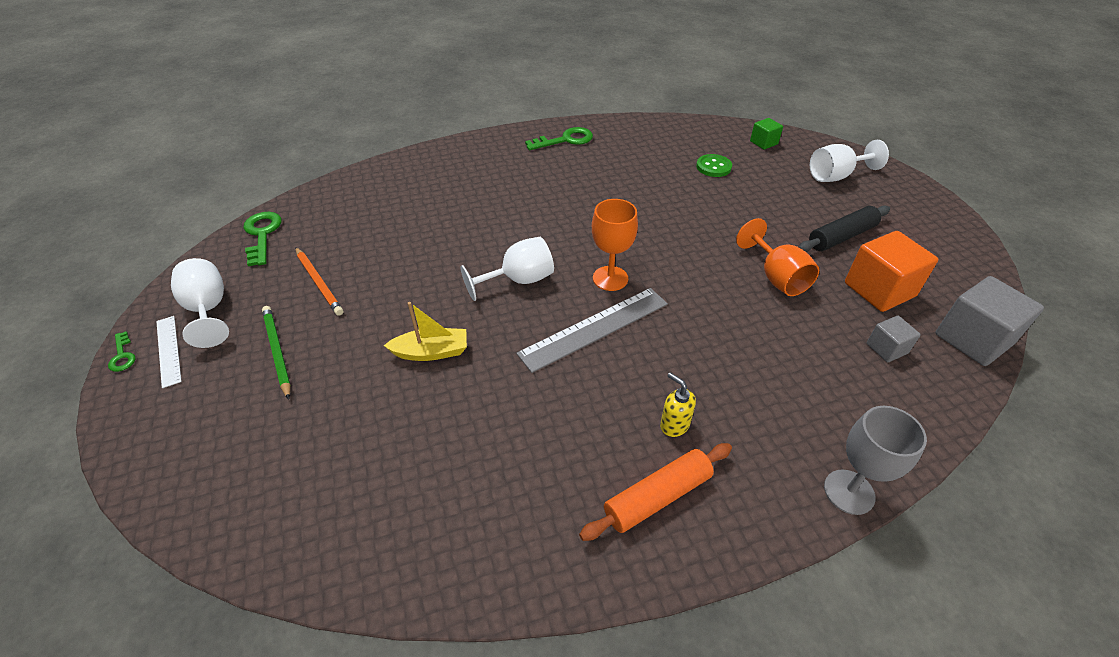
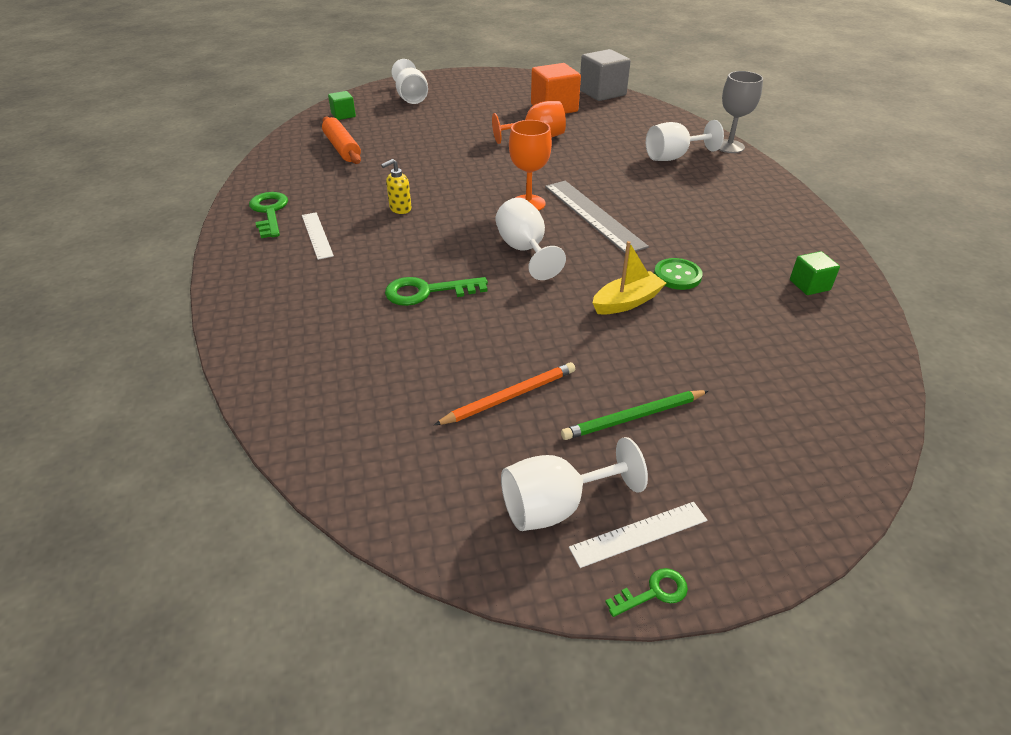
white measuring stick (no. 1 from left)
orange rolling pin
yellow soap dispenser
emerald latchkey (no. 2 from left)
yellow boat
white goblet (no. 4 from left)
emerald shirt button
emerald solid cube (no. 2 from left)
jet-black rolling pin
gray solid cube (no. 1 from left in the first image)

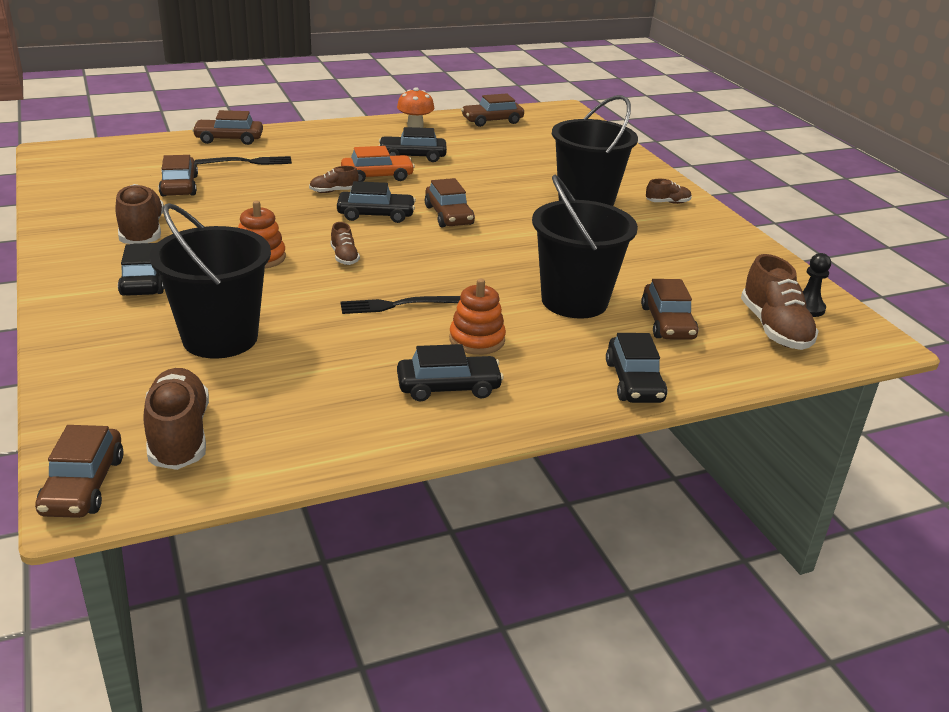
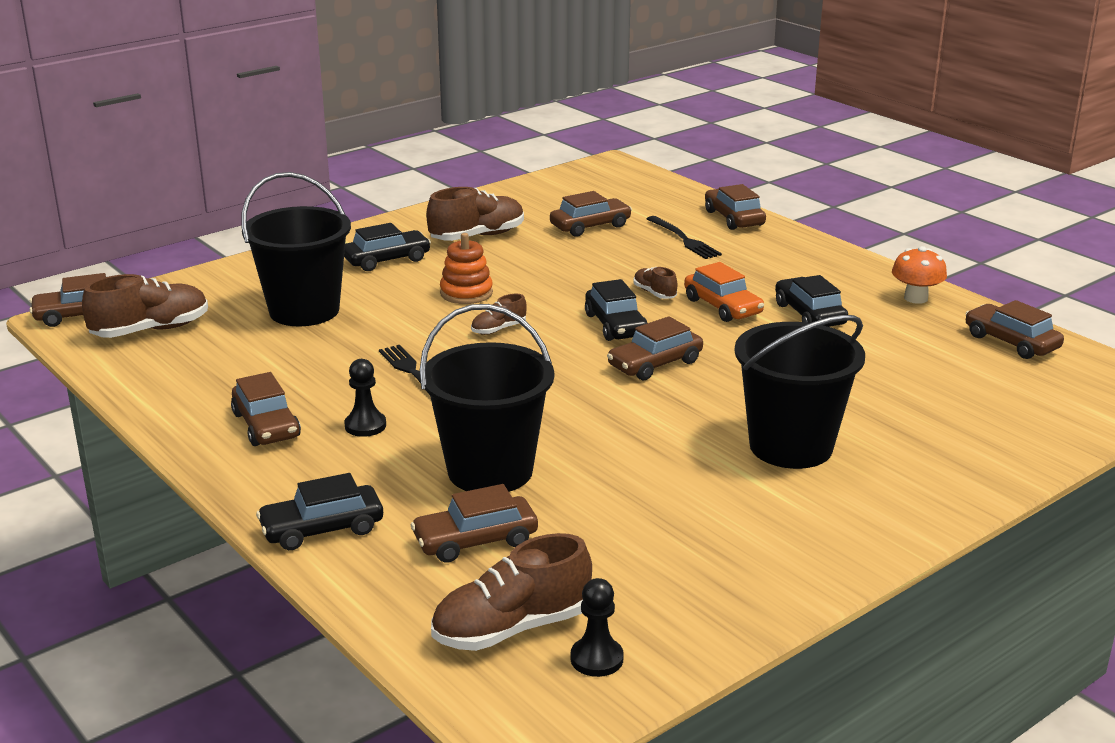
russet car (no. 2 from left)
jet-black chess pawn (no. 1 from left)
russet sneaker (no. 5 from left in the first image)

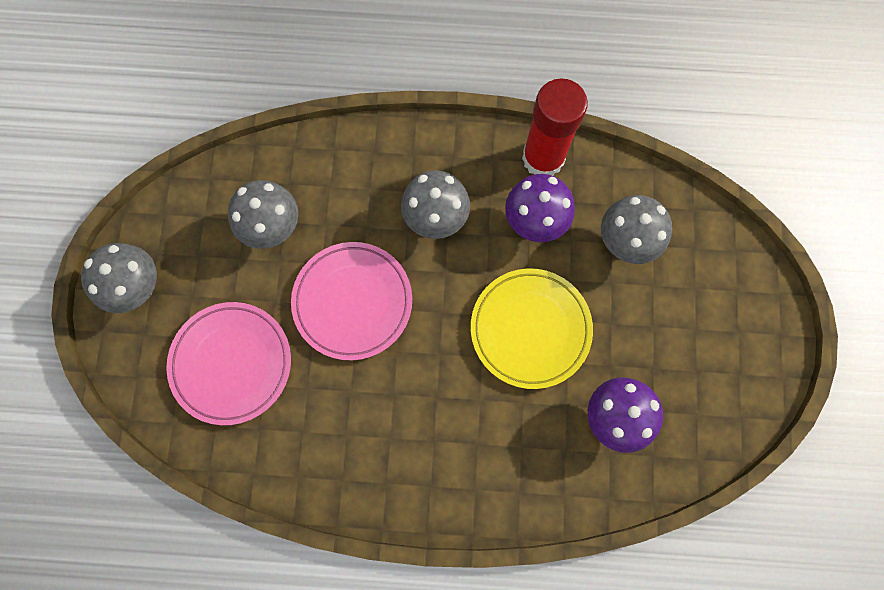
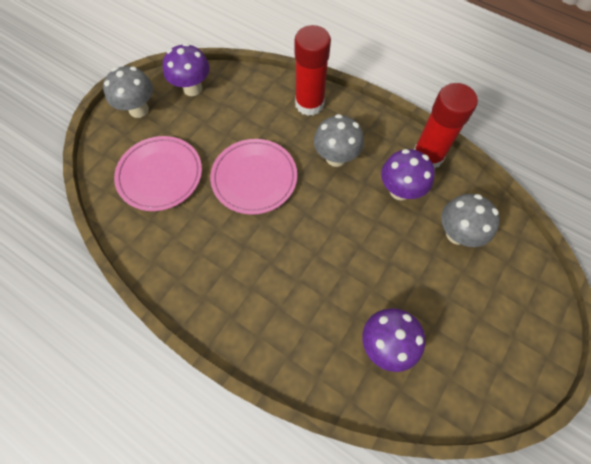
purple mushroom (no. 1 from left)
scarlet glue stick (no. 1 from left)
gray mushroom (no. 2 from left in the first image)
yellow flat dish

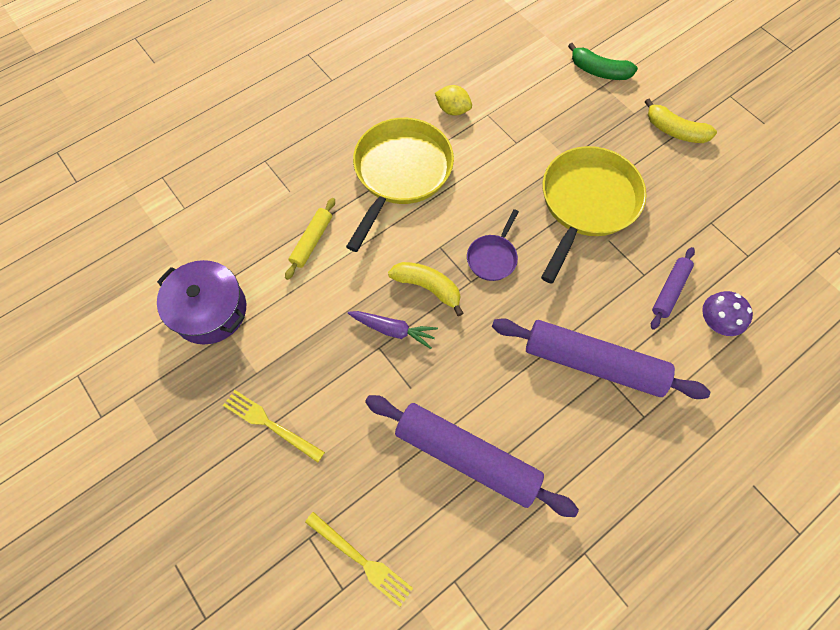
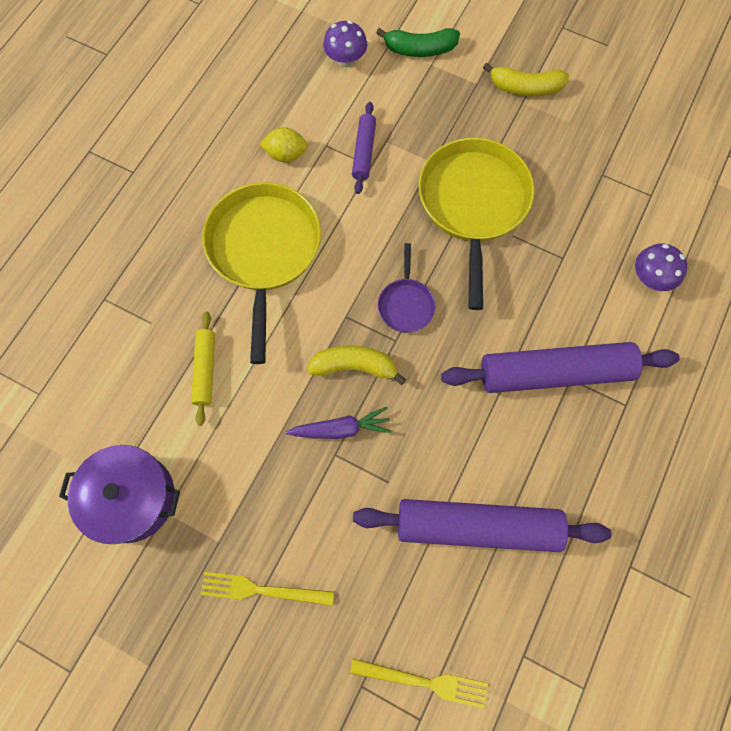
purple mushroom (no. 1 from left)
purple rolling pin (no. 1 from left)

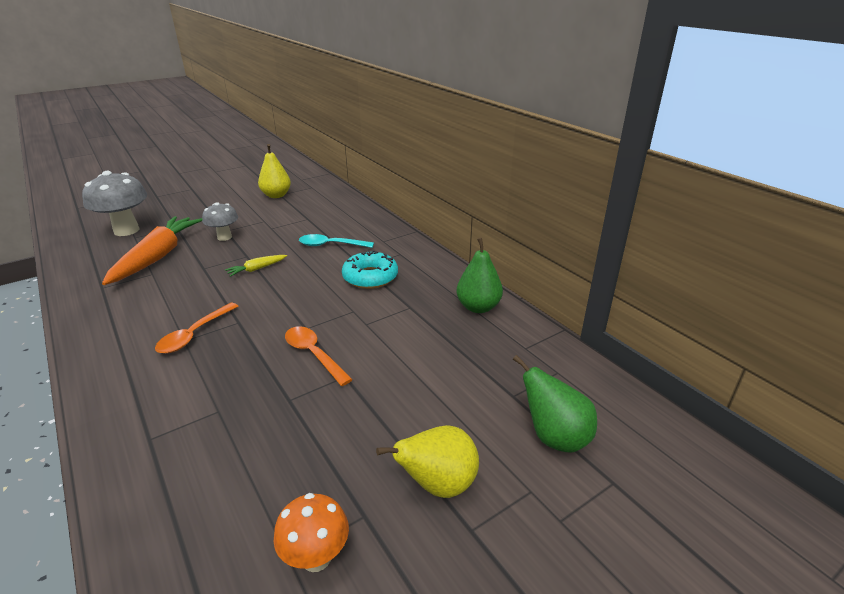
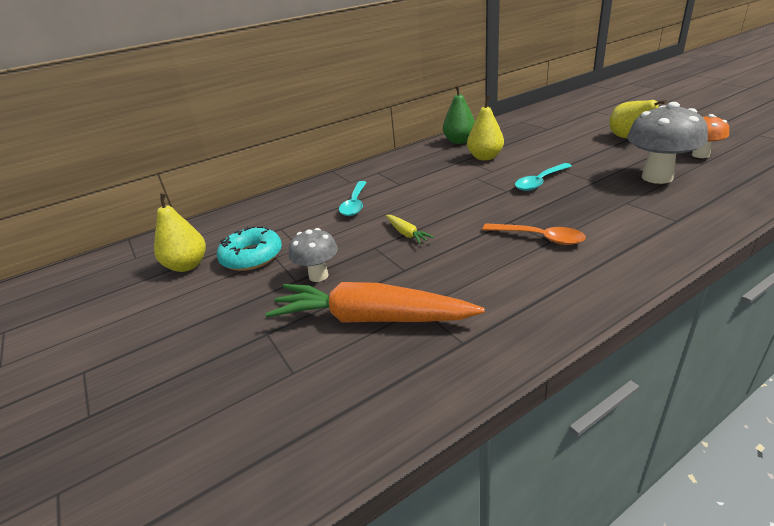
aqua donut
yellow pear fruit (no. 2 from left)
aqua tablespoon (no. 2 from left)
gray mushroom (no. 2 from left)
emerald pear fruit (no. 2 from left in the first image)

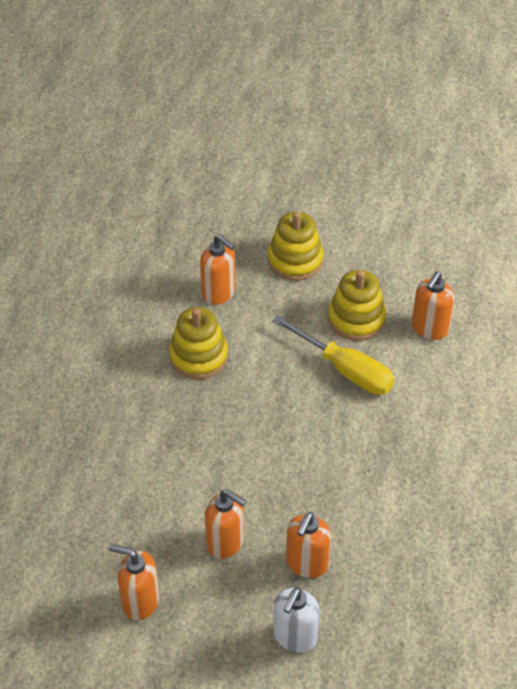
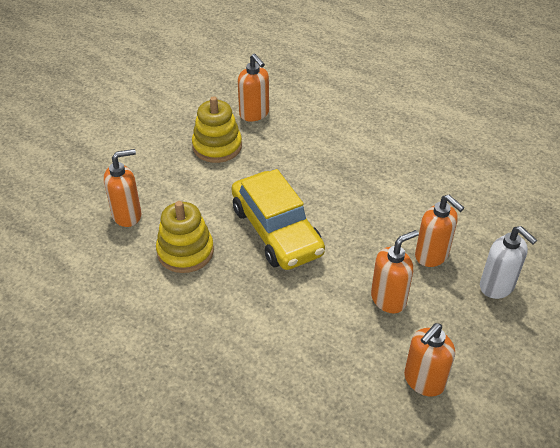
yellow car
yellow ring stacker (no. 2 from left in the first image)
yellow flat screwdriver

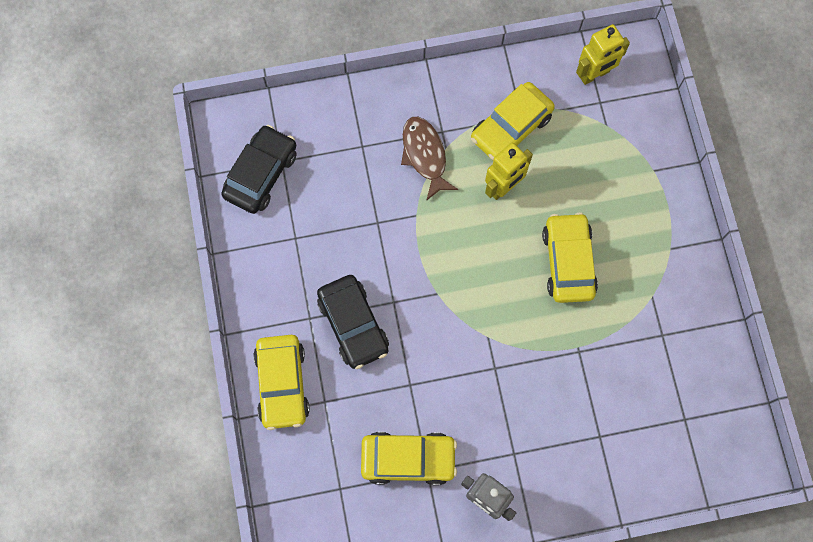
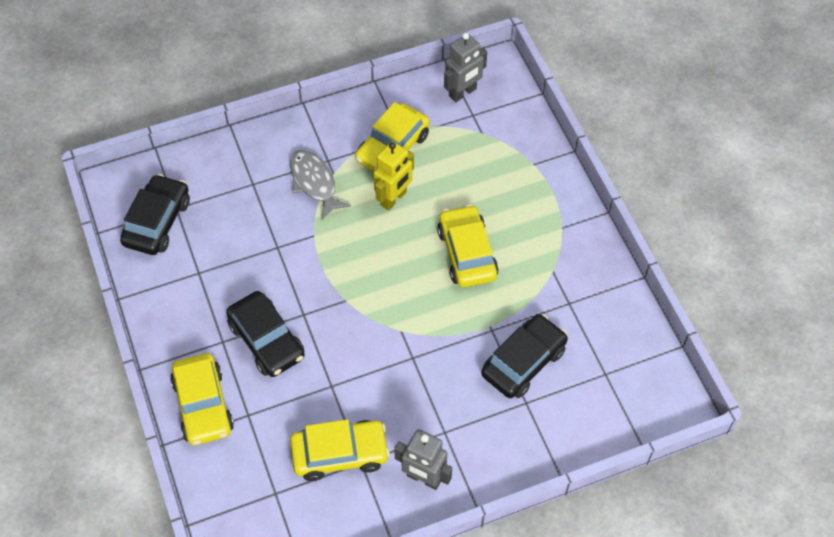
gray fish
gray toy robot (no. 2 from left)
jet-black car (no. 3 from left)

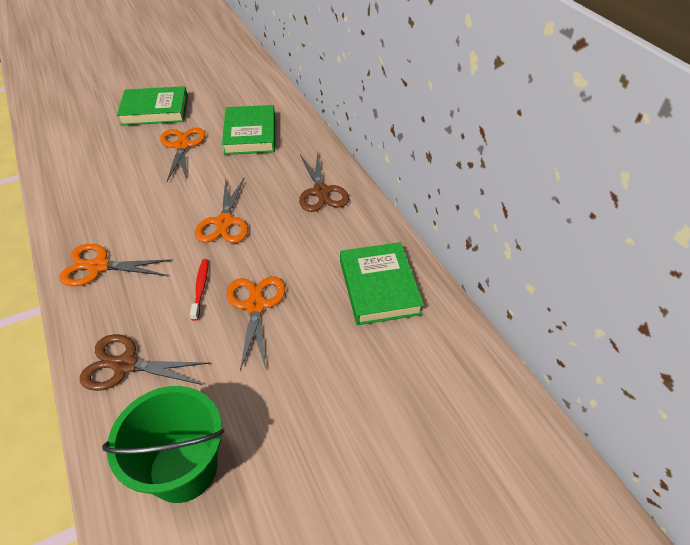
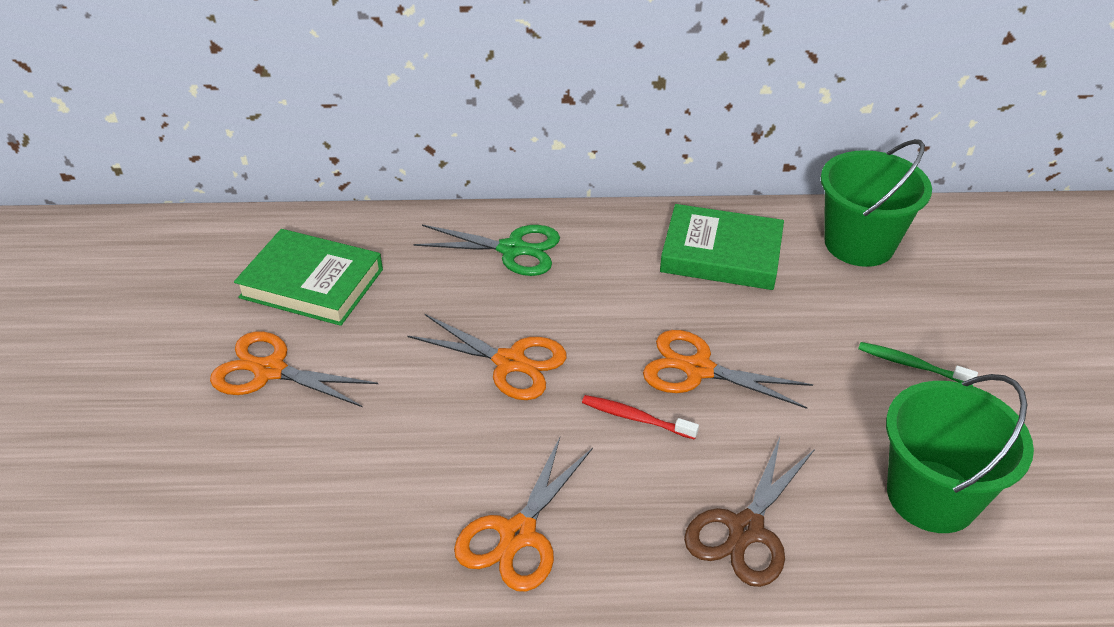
emerald shears
emerald bucket (no. 1 from left)
emerald tooth brush
emerald book (no. 1 from left in the first image)

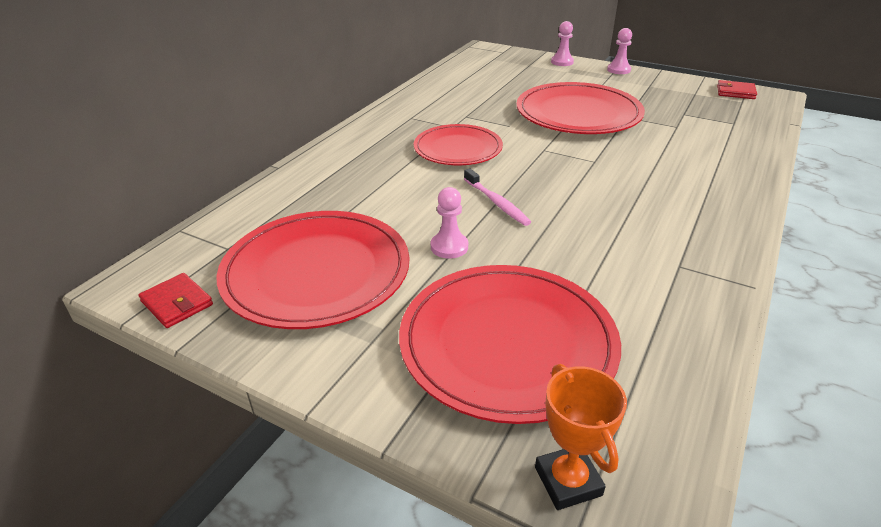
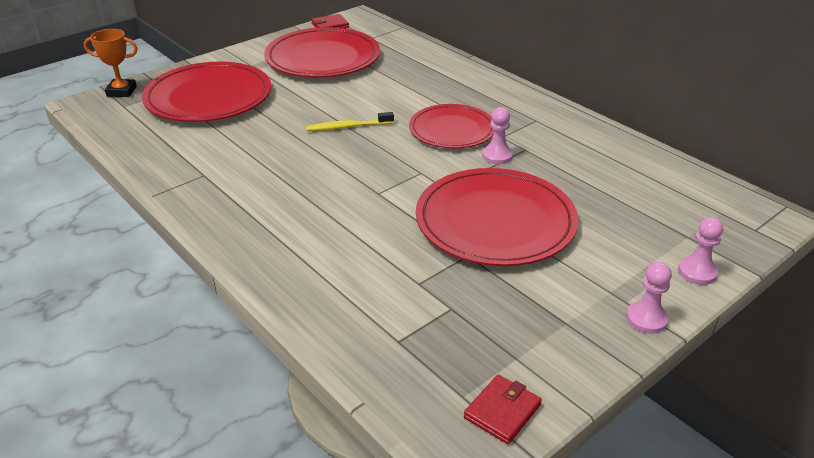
yellow tooth brush
pink chess pawn (no. 1 from left)

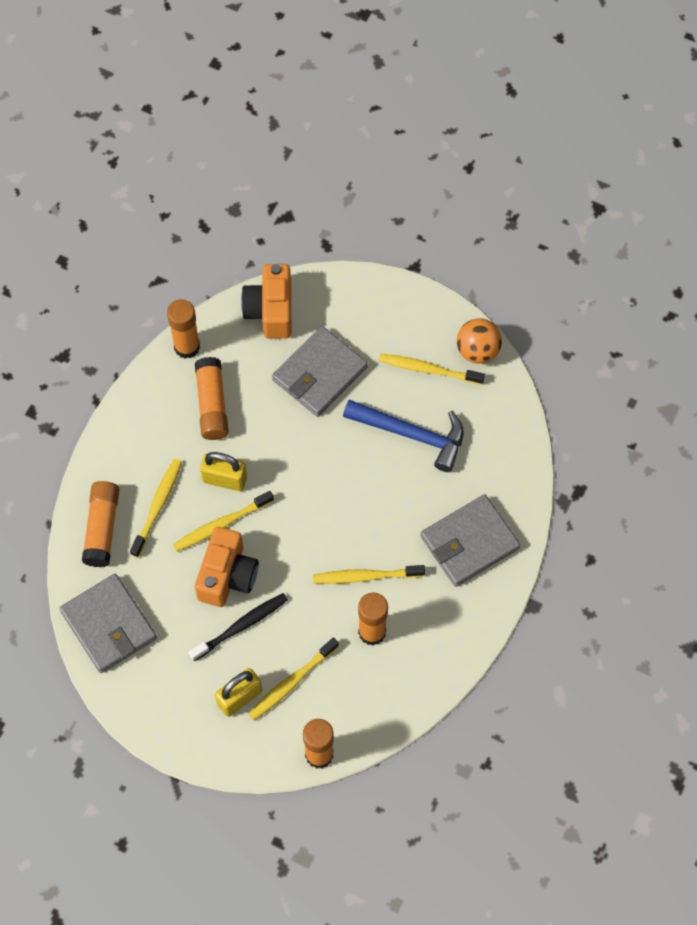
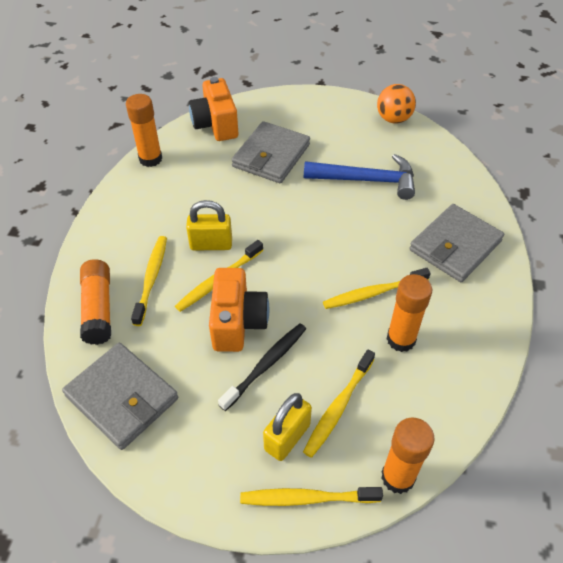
yellow tooth brush (no. 3 from left)
orange glue stick (no. 3 from left in the first image)

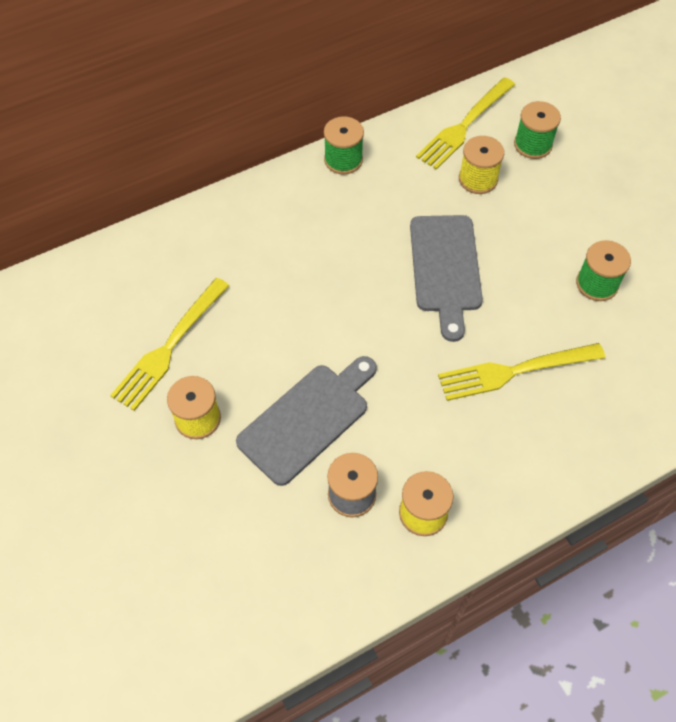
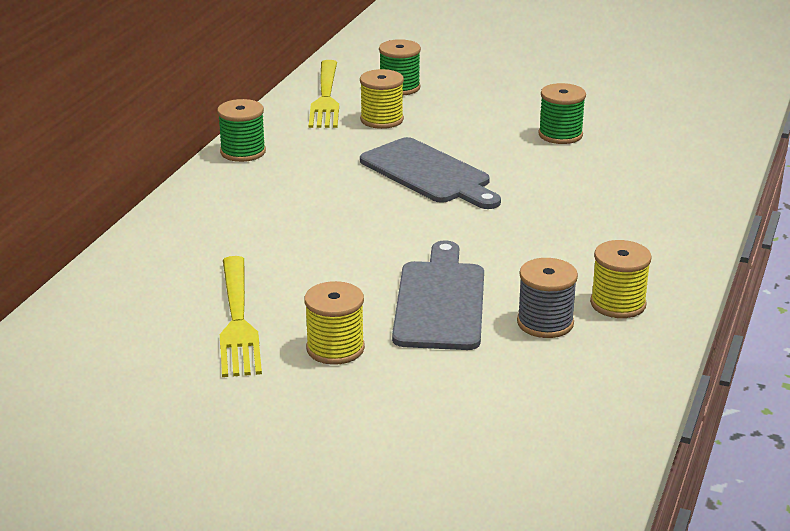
yellow dinner fork (no. 3 from left in the first image)

